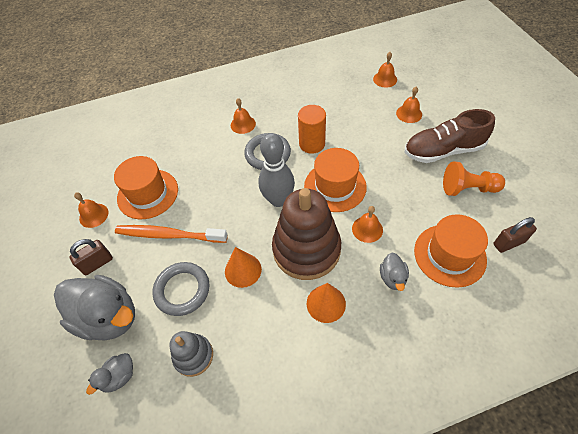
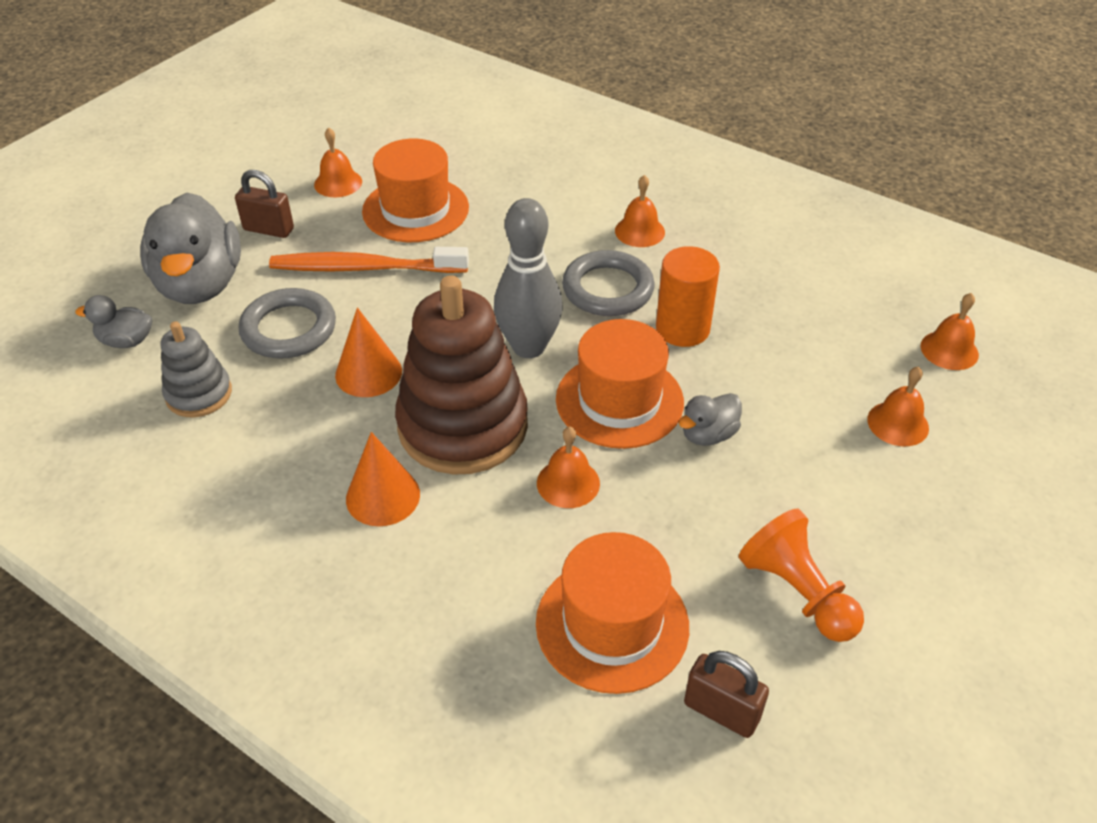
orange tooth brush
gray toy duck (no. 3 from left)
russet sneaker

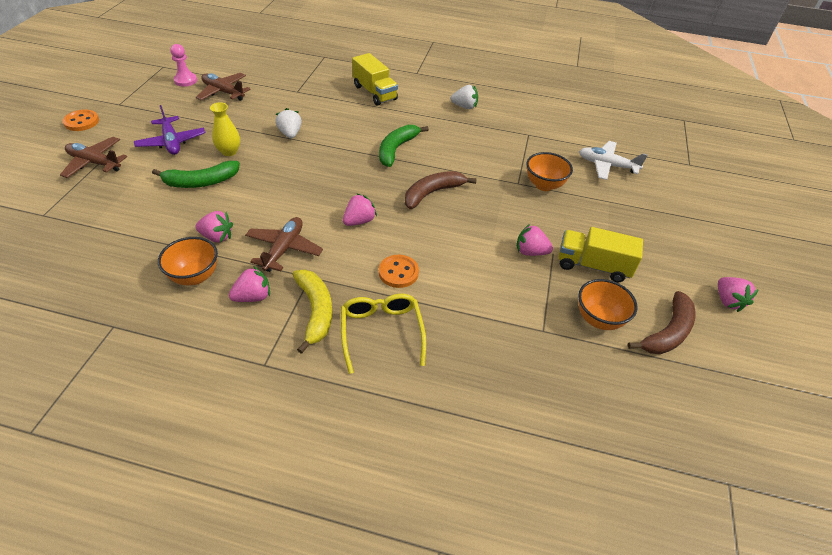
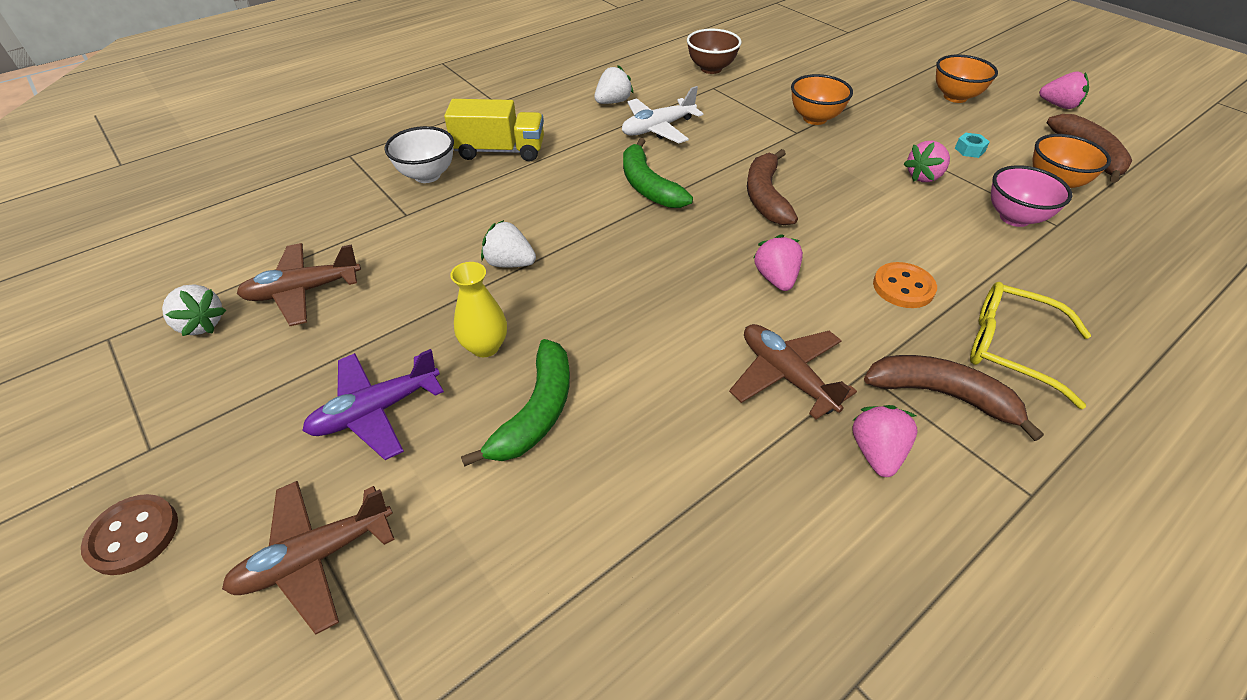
russet shirt button
white berry (no. 1 from left)
purple plane
white bowl
white plane
russet bowl
russet toy banana (no. 2 from left)
orange bowl (no. 2 from left)
aqua hex nut
pink bowl
pink berry (no. 1 from left in the first image)

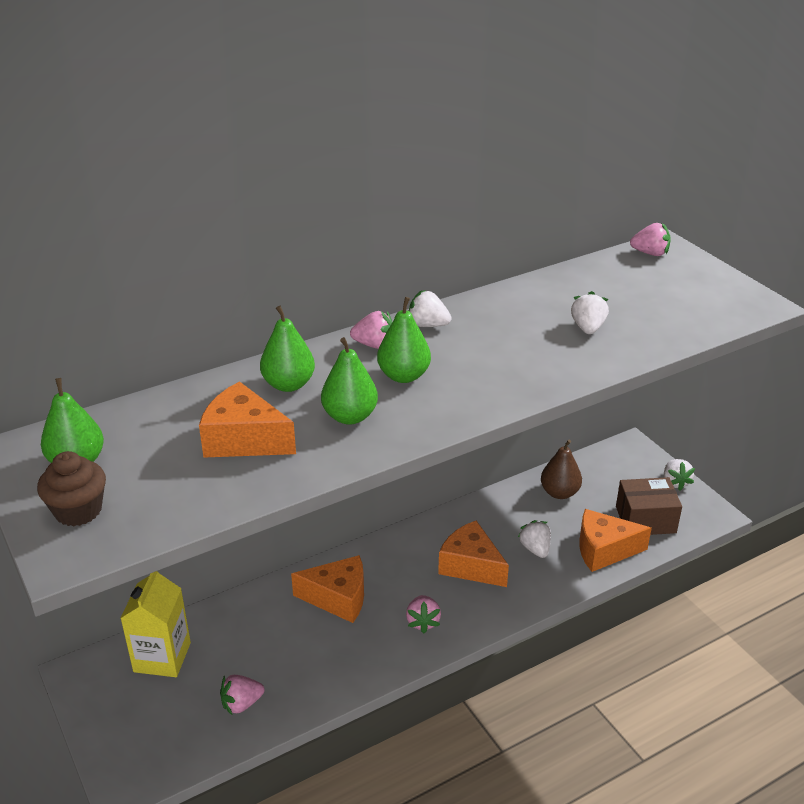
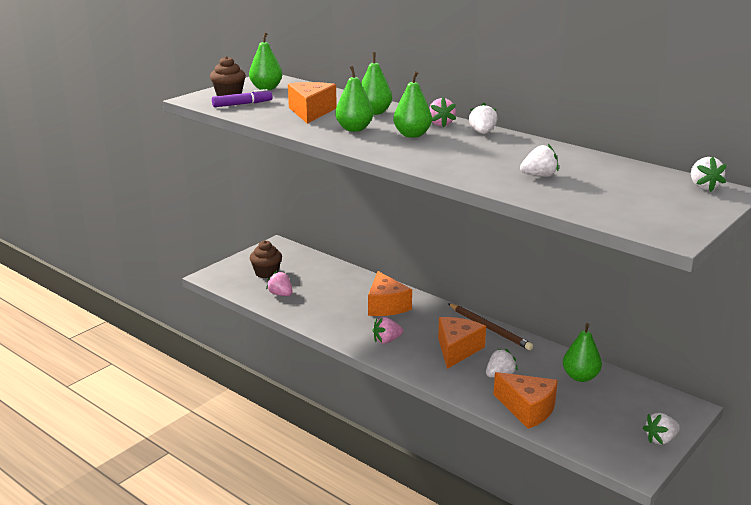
purple marker pen
russet fairy cake (no. 2 from left)
russet pencil
orange piece of cheese (no. 4 from left)
emerald pear fruit (no. 5 from left)
white berry (no. 5 from left)
yellow carton
russet parcel

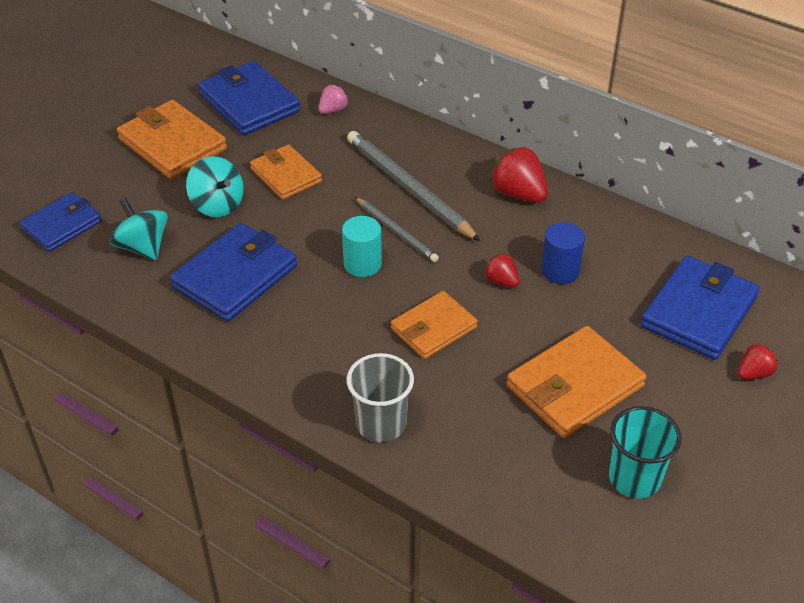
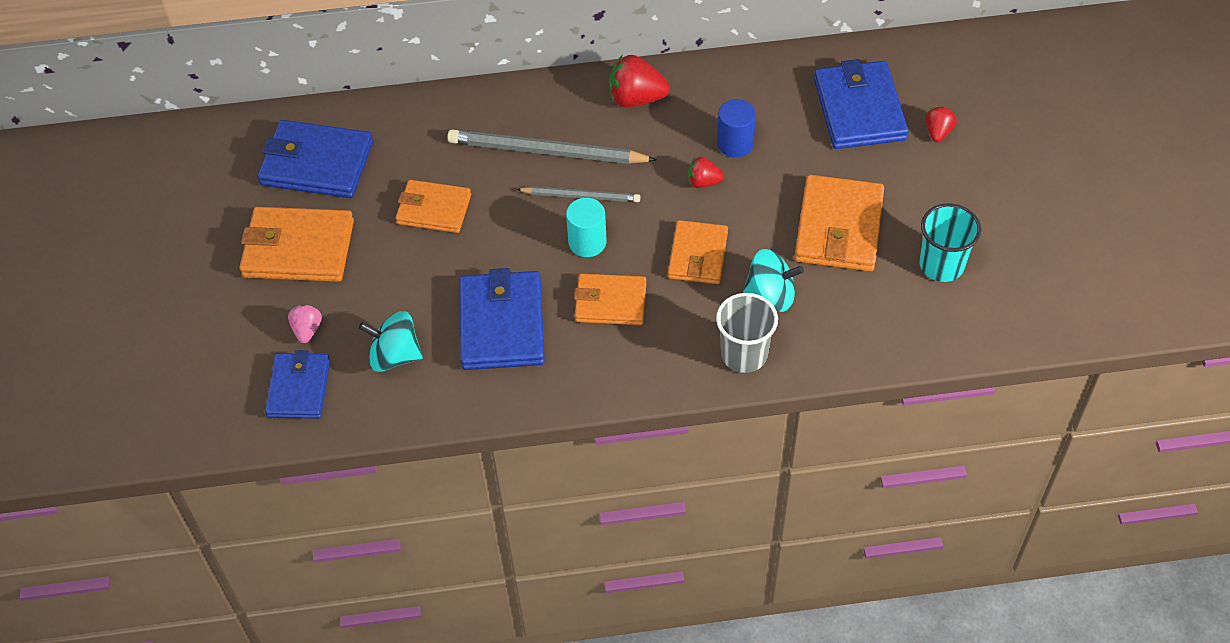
pink berry
orange billfold (no. 3 from left)
aqua whirligig (no. 2 from left)

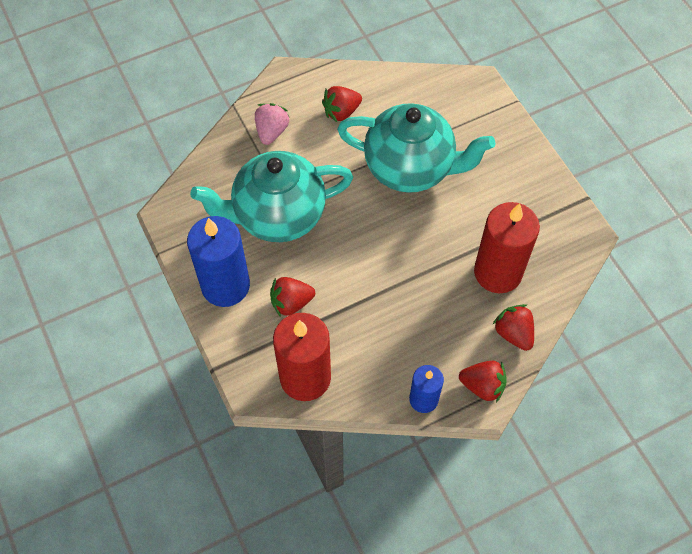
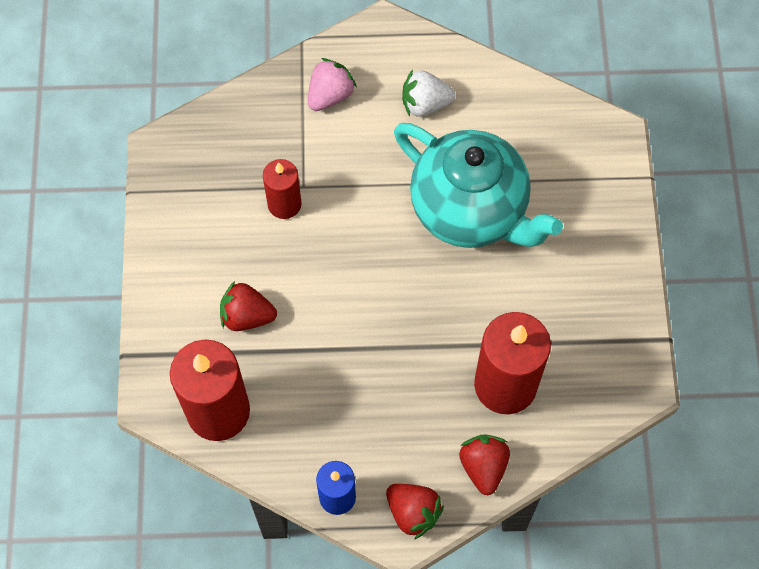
scarlet wax candle (no. 2 from left)
white berry
cobalt wax candle (no. 1 from left in the first image)

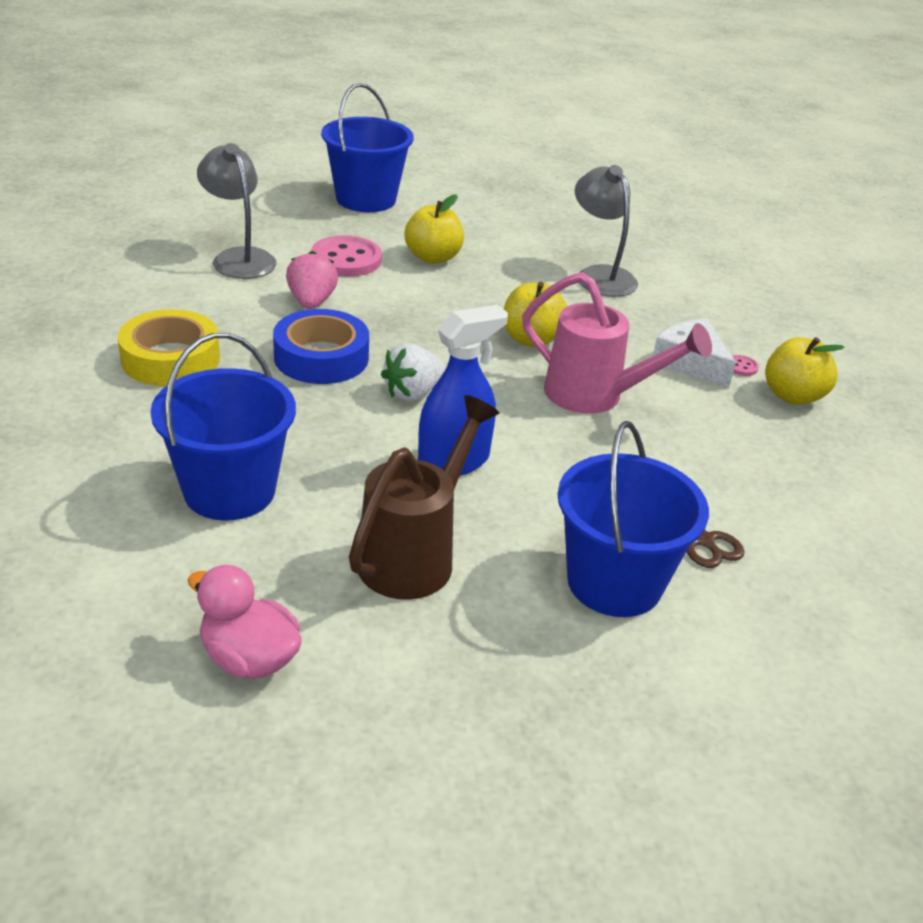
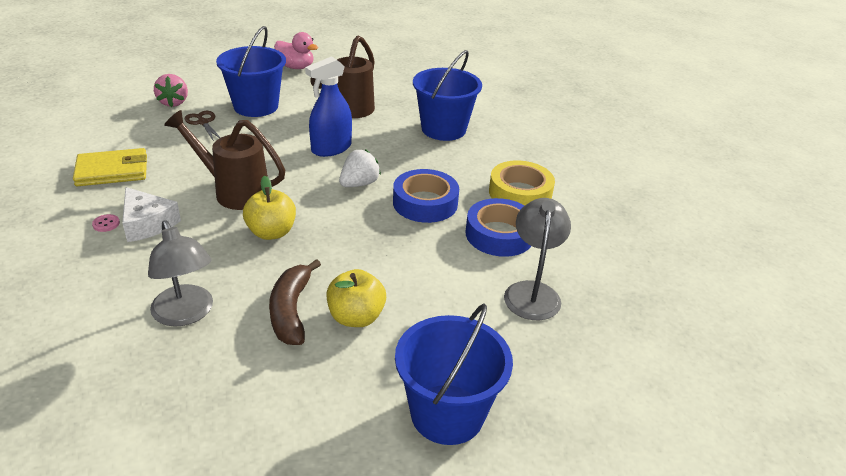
yellow billfold
pink berry
russet watering pot (no. 1 from left)
russet toy banana
pink toy duck
cobalt tape (no. 2 from left)
gray lamp (no. 2 from left)
pink shirt button (no. 1 from left in the first image)
yellow apple (no. 3 from left in the first image)

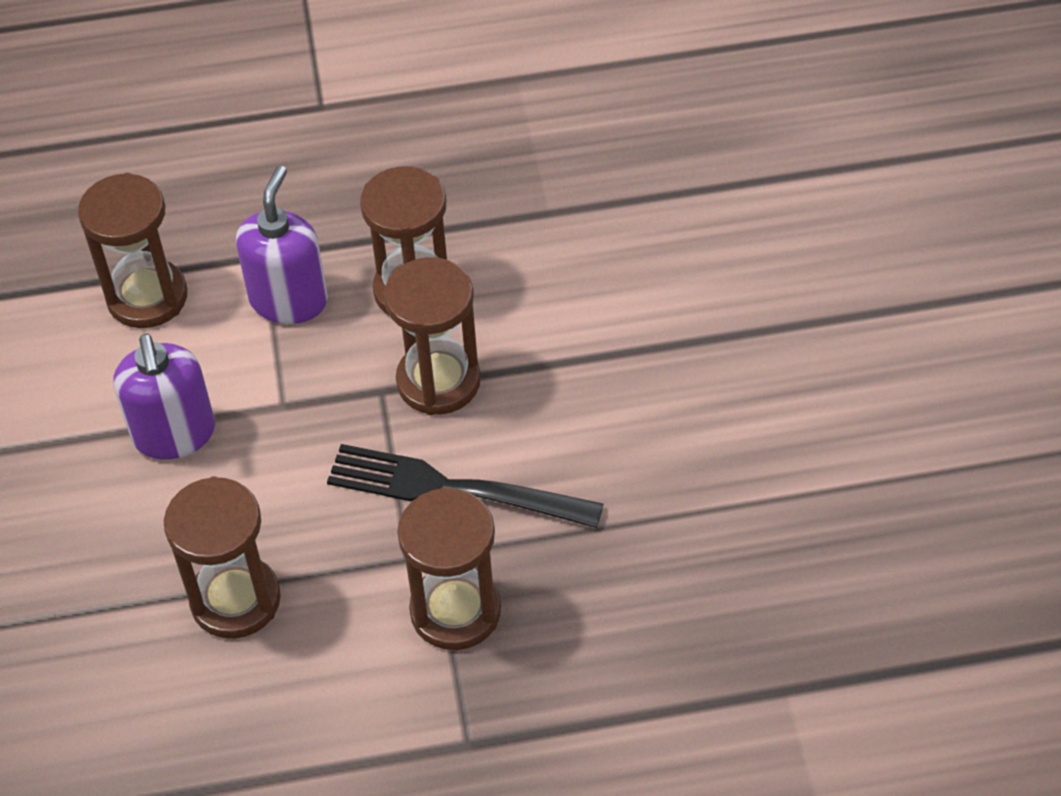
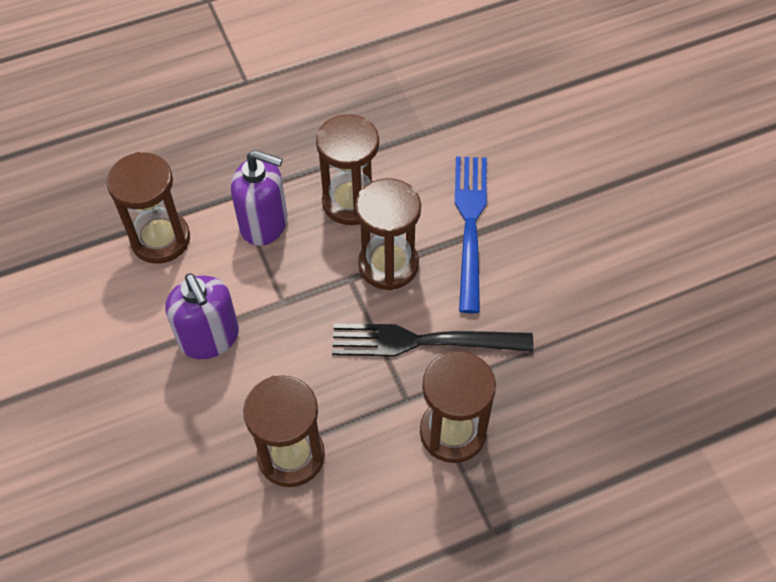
purple soap dispenser (no. 2 from left)
cobalt dinner fork

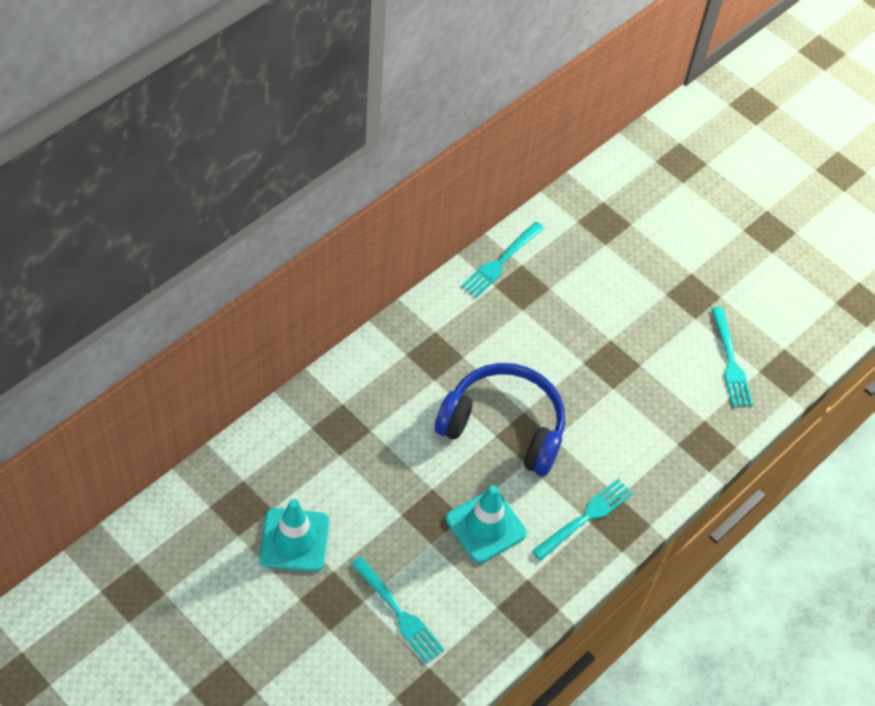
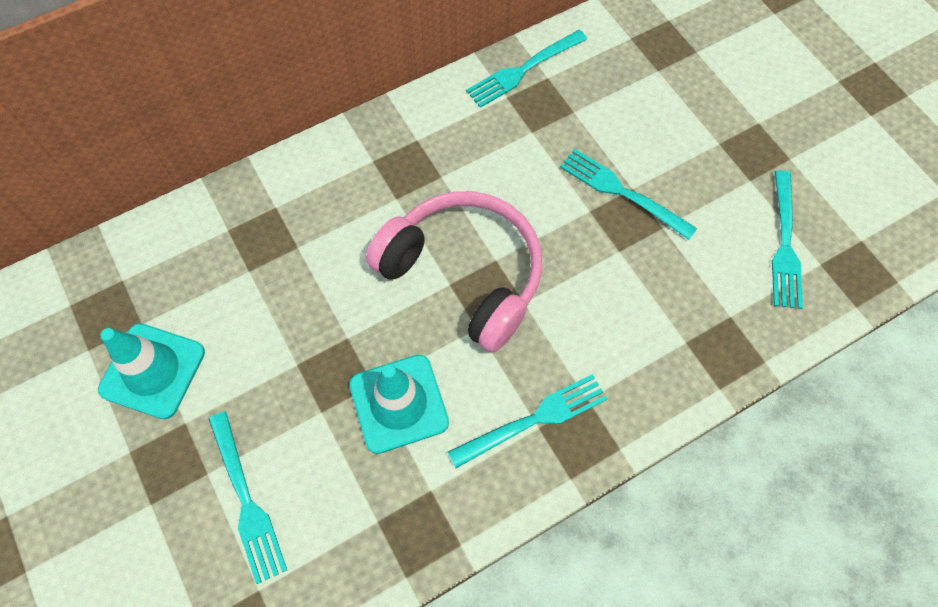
pink headset
aqua dinner fork (no. 4 from left)

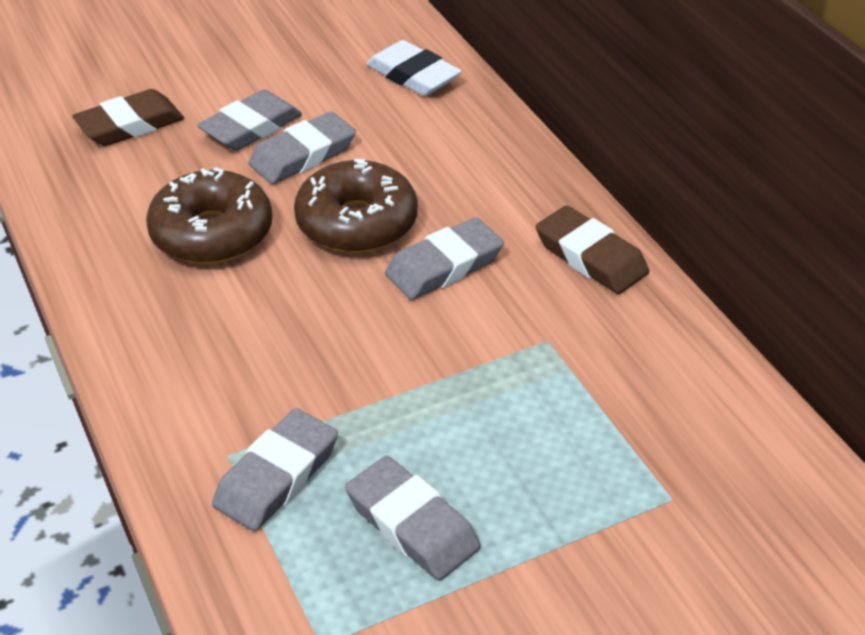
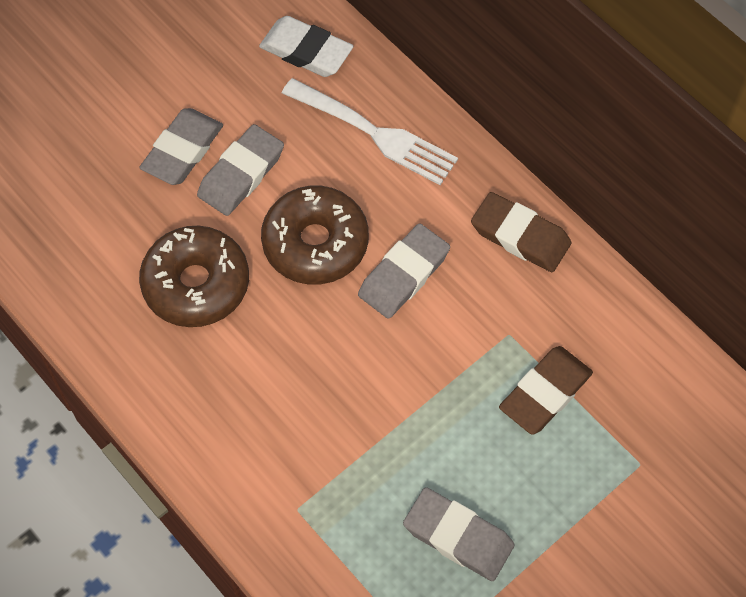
white dinner fork
russet eraser (no. 2 from left)
gray eraser (no. 2 from left in the first image)

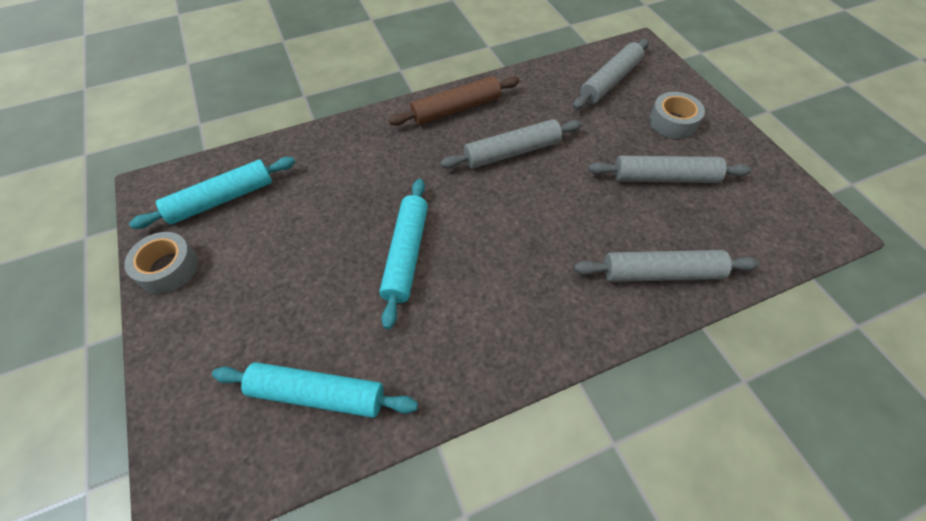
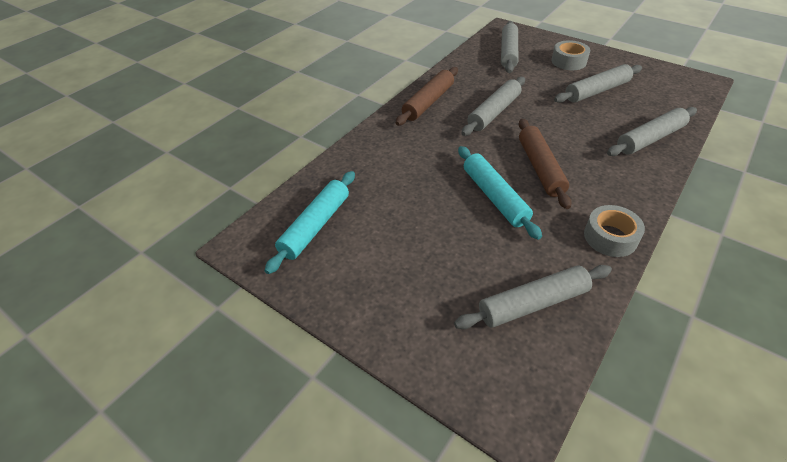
gray rolling pin (no. 3 from left)
russet rolling pin (no. 2 from left)
gray tape (no. 2 from left)

